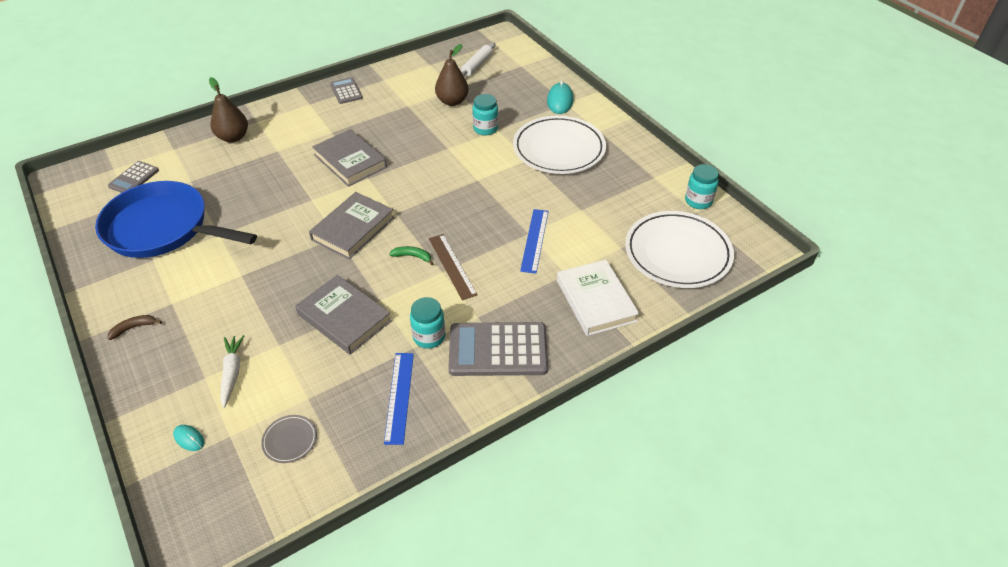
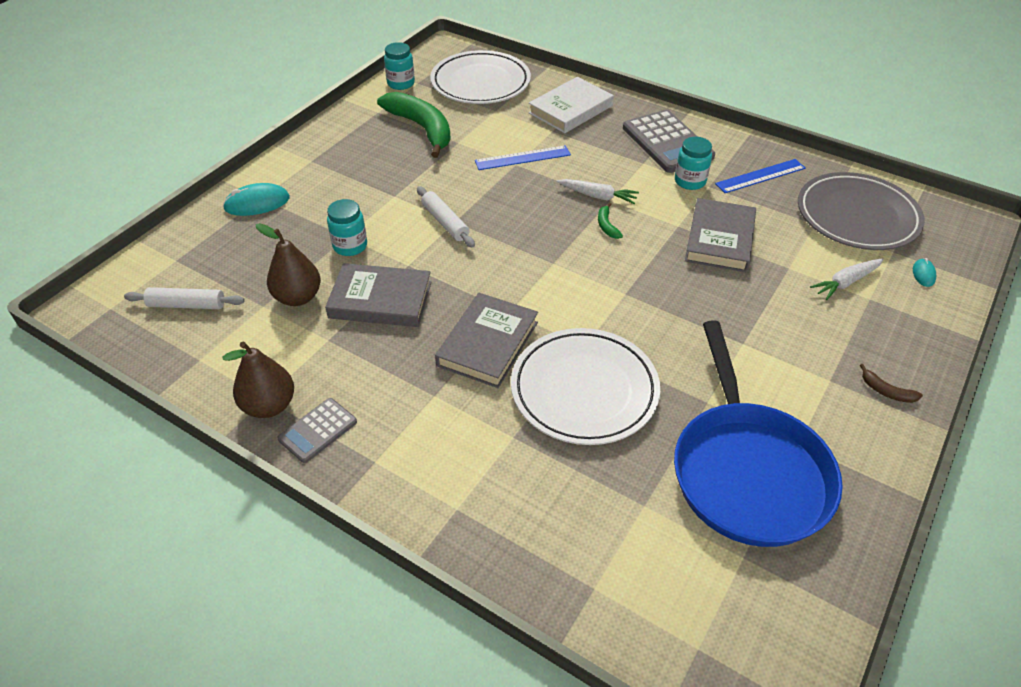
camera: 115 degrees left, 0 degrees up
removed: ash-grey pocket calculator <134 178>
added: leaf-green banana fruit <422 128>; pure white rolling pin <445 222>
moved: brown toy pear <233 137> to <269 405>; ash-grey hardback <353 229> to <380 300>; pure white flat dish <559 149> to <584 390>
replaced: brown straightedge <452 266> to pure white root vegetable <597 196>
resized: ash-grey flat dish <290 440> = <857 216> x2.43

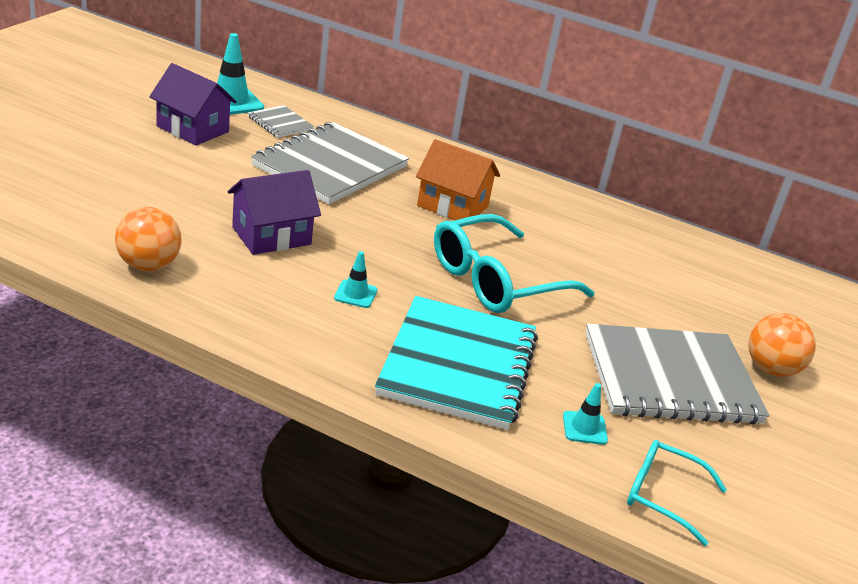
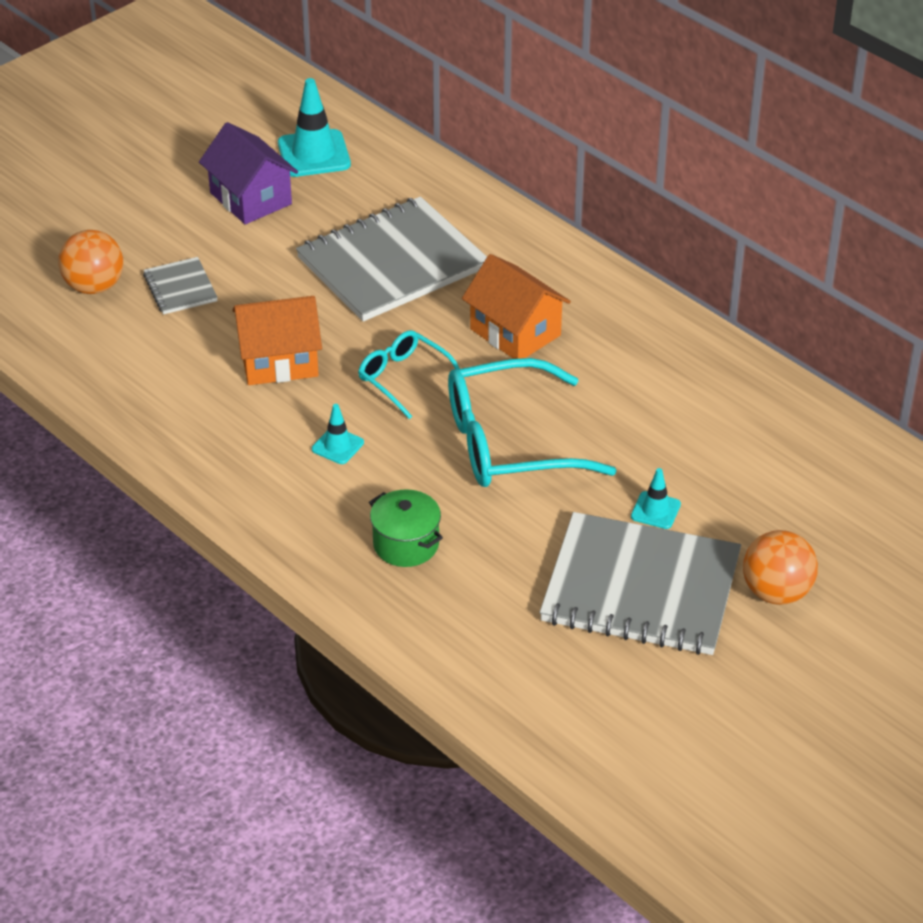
camera: 25 degrees right, 10 degrees up
moved: orange-coloured ball <148 265> to <94 286>; ash-grey exercise book <280 123> to <180 288>; turquoise safety cone <584 428> to <655 510>; turquoise eyeglasses <662 495> to <404 378>
replaced: turquoise exercise book <458 365> to leaf-green pot <406 544>
recoloured: royal purple house <271 236> to orange-coloured house <279 361>

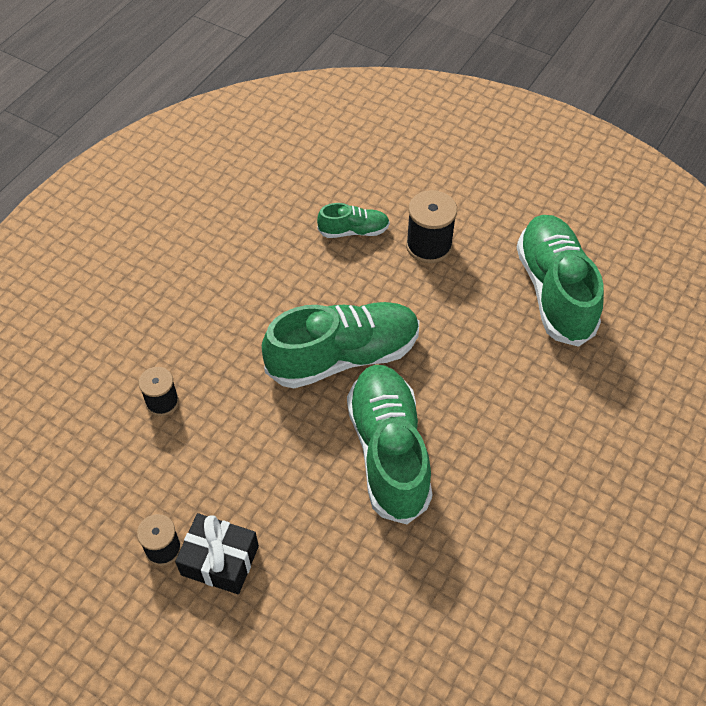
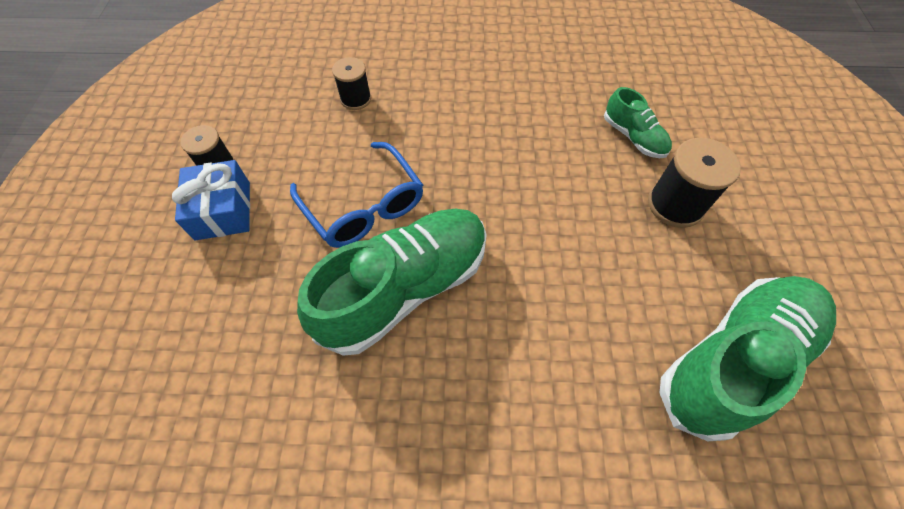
camera: 60 degrees right, 5 degrees up
removed: leaf-green lace-up shoe <343 356>
added: blue eyeglasses <364 207>
recoloured: black wrapped gift <220 560> to blue wrapped gift <223 210>

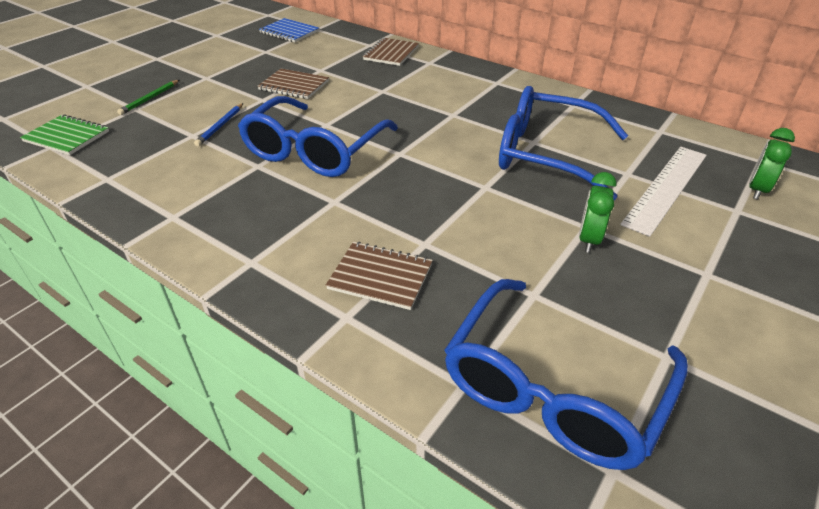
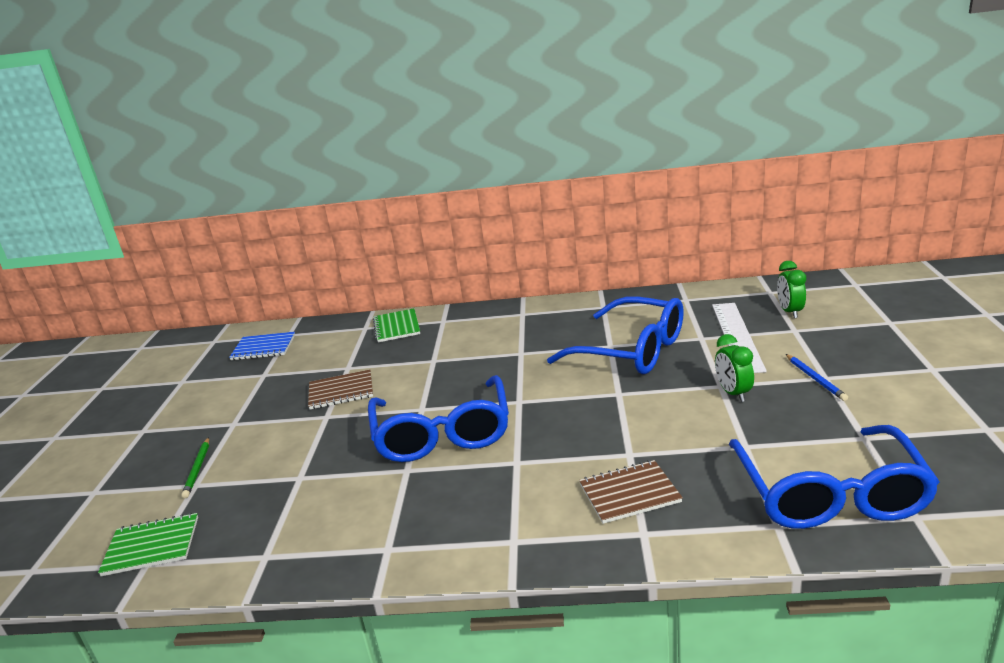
camera: 30 degrees left, 15 degrees down
moved: blue wooden pencil <220 126> to <815 379>
recoloured: brown exercise book <391 53> to leaf-green exercise book <396 327>
turned: blue eyeglasses <546 154> = <631 350> 135 degrees counterclockwise

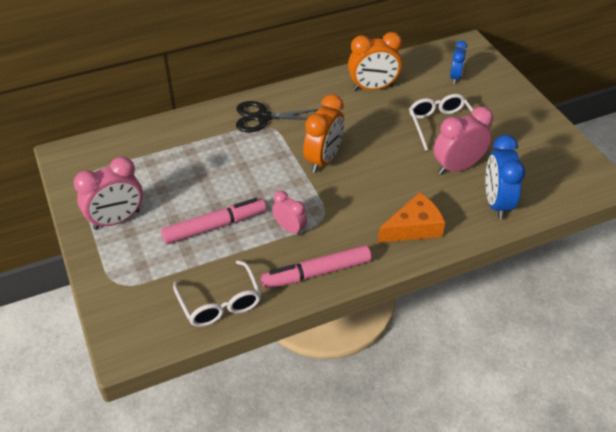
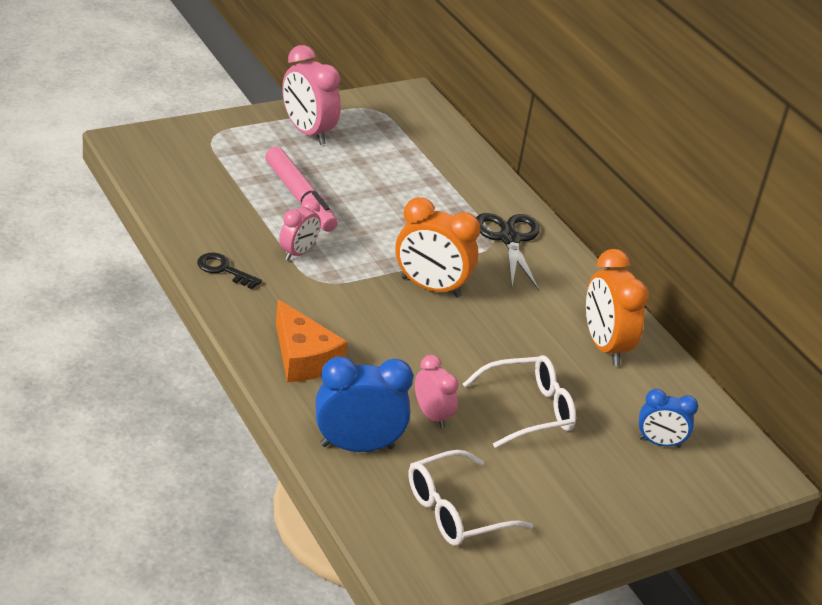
camera: 80 degrees right, 10 degrees down
moved: pure white eyeglasses <220 303> to <455 511>
replaced: rosy marker pen <316 273> to black door key <224 270>
resized: rosy bedside clock <457 167> = <432 416> x0.60

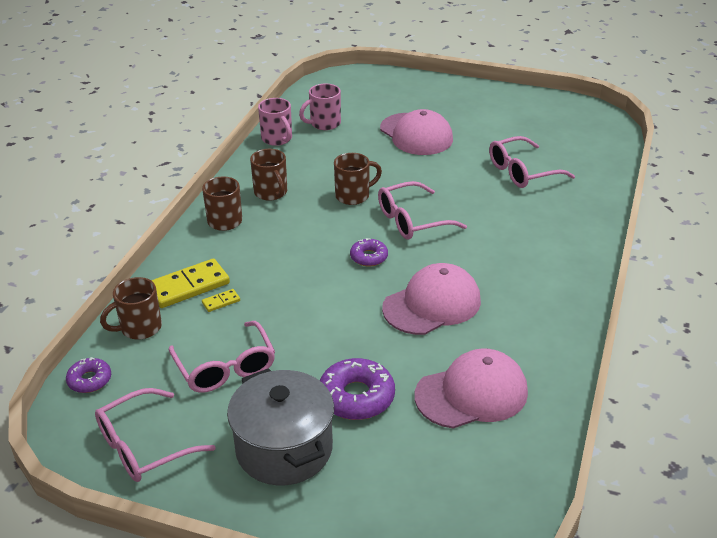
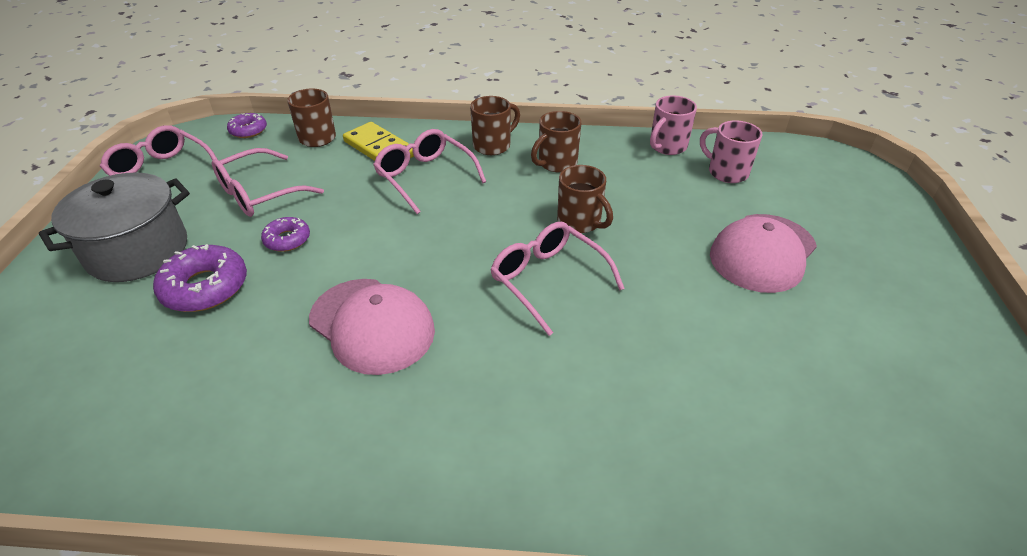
camera: 75 degrees right, 5 degrees up
removed: yellow domino tile <221 302>; rosy cap <471 393>
moved: royal purple glazed donut <369 257> to <287 239>; rosy eyeglasses <522 172> to <425 177>

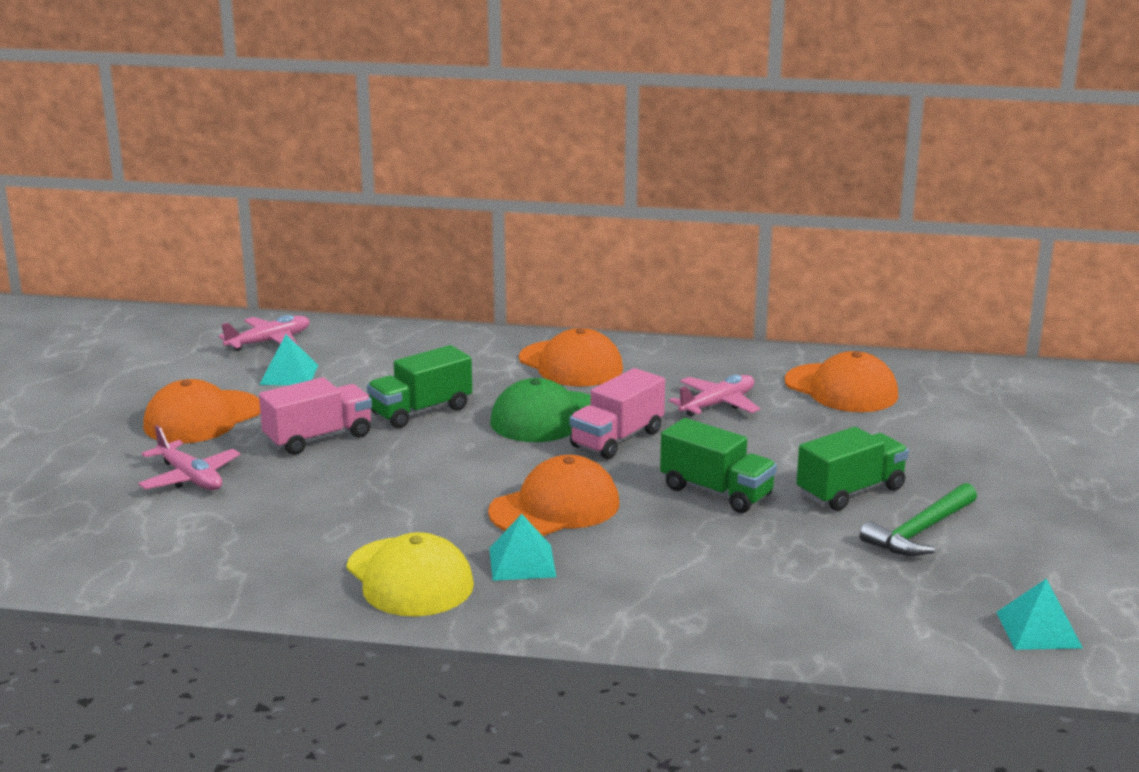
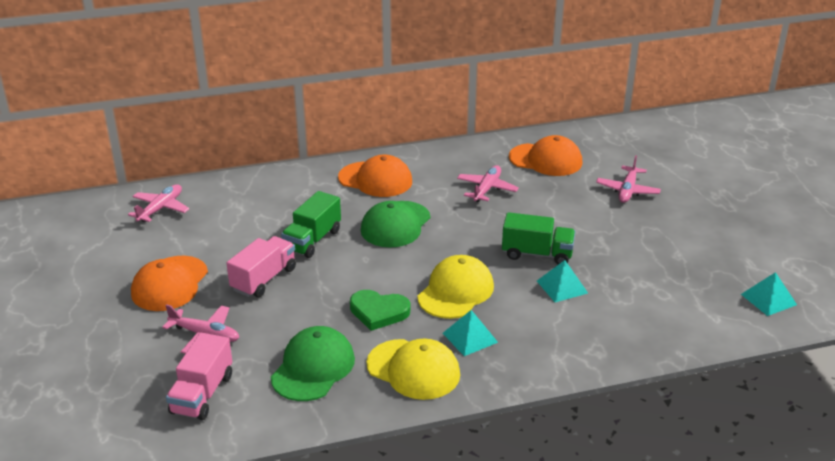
camera: 25 degrees left, 10 degrees up
removed: leaf-green lorry <850 491>; leaf-green hammer <920 531>
added: leaf-green cap <313 368>; leaf-green heart shape <378 312>; rosy plane <627 191>
moved: turquoise pyramid shape <289 374> to <562 287>; rosy lorry <617 439> to <202 394>
recoloured: orange-coloured cap <555 507> to yellow cap <455 291>

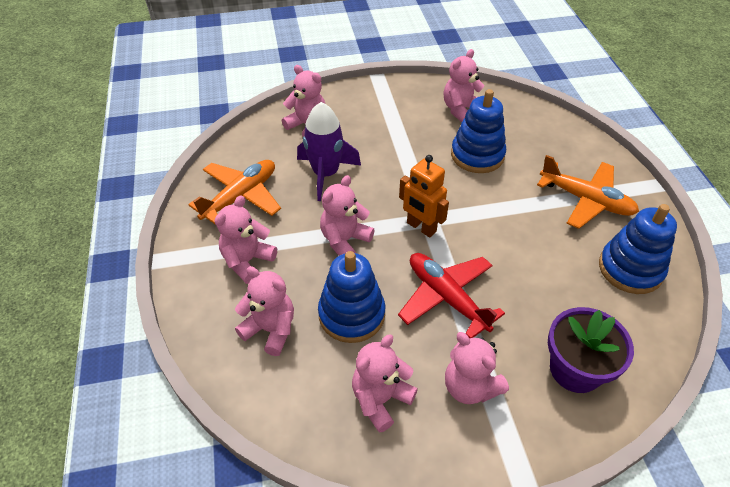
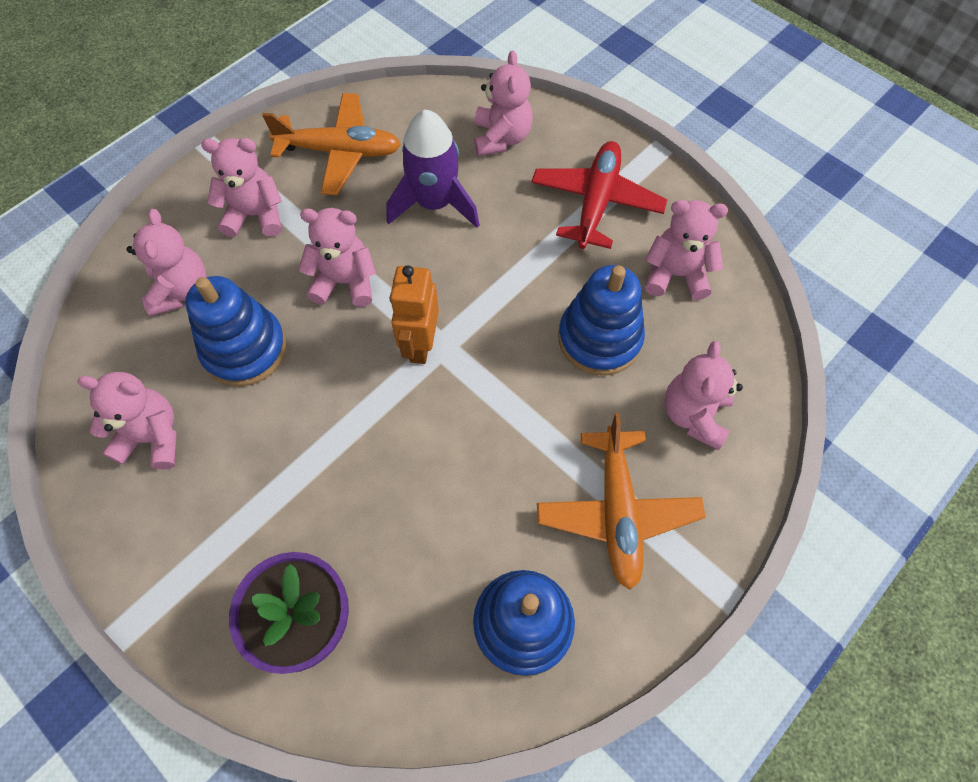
camera: 55 degrees right, 15 degrees up
moved: red plane <446 297> to <596 202>; rosy teddy <470 387> to <694 415>

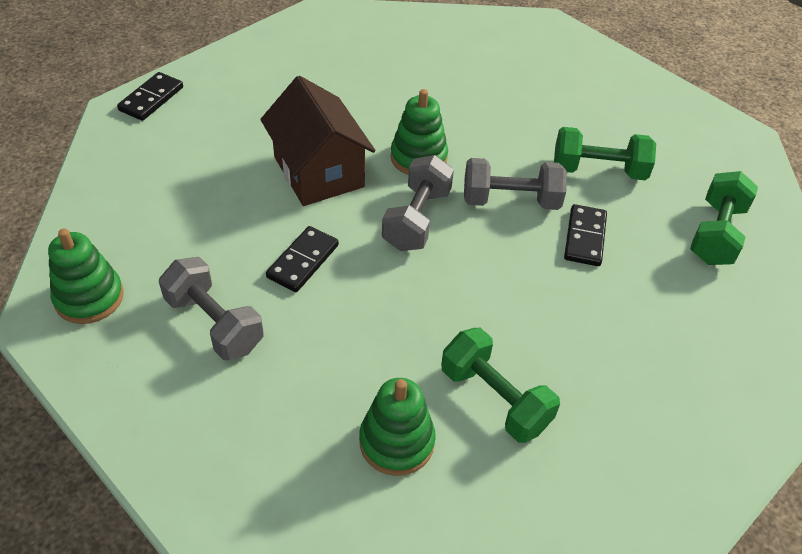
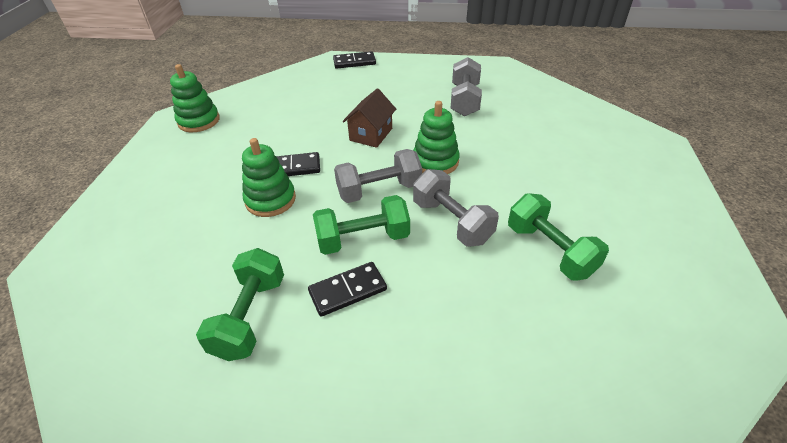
camera: 55 degrees right, 5 degrees down
moved: ash-grey free weight <214 323> to <464 100>; leaf-green stacking toy <396 442> to <270 200>; black domino tile <584 237> to <347 290>; leaf-green free weight <716 234> to <363 239>
resized: brown house <318 172> = <371 134> x0.63

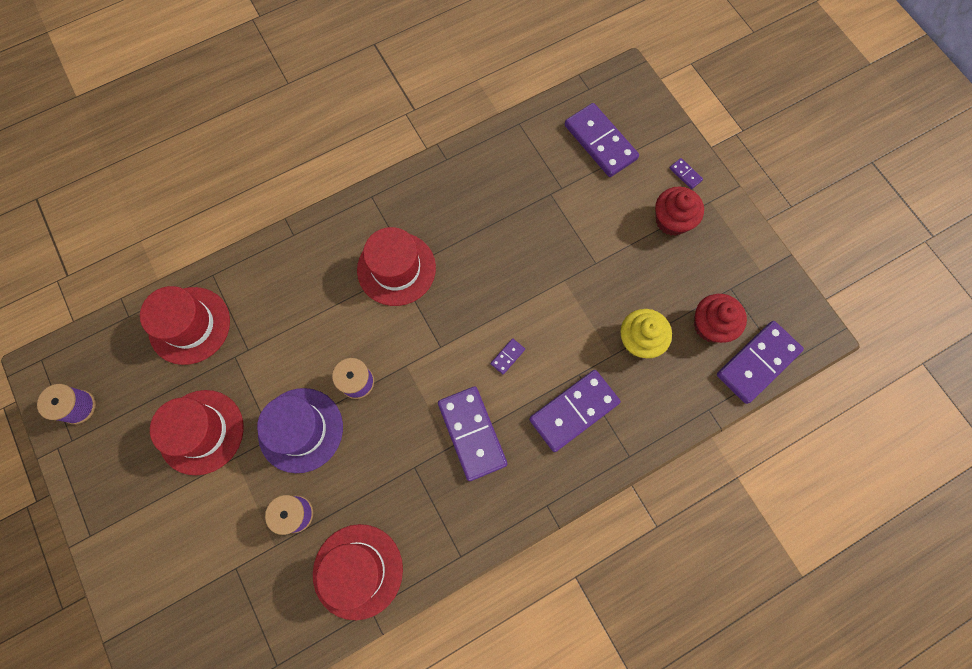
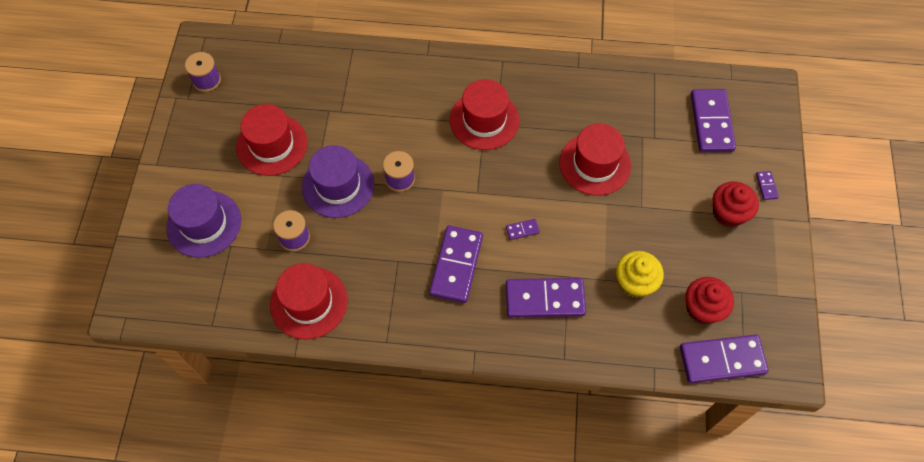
camera: 35 degrees right, 10 degrees down
added: royal purple hat <204 224>
moved: red hat <189 325> to <595 164>

